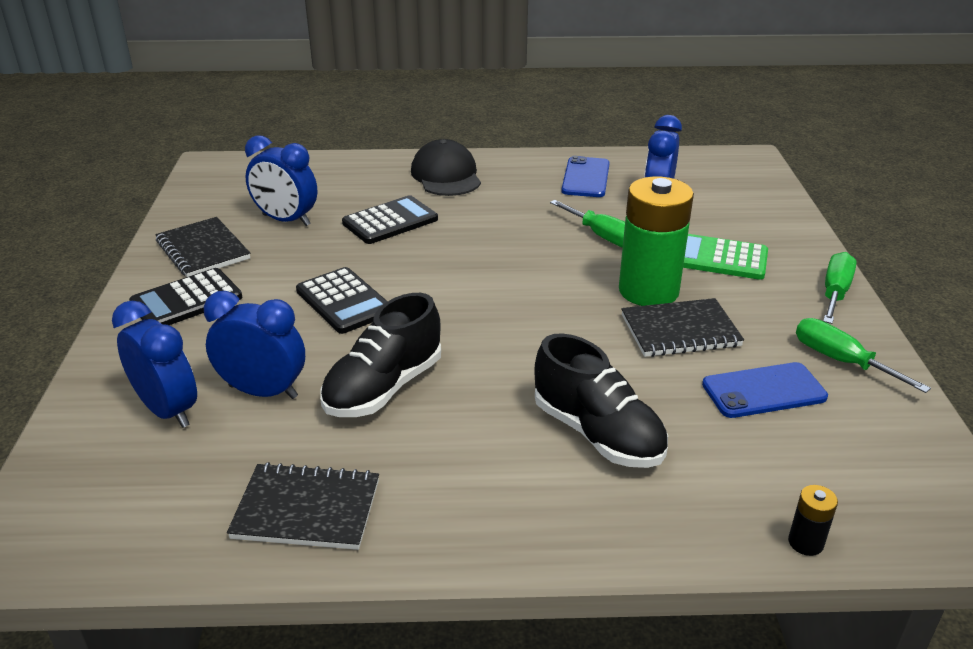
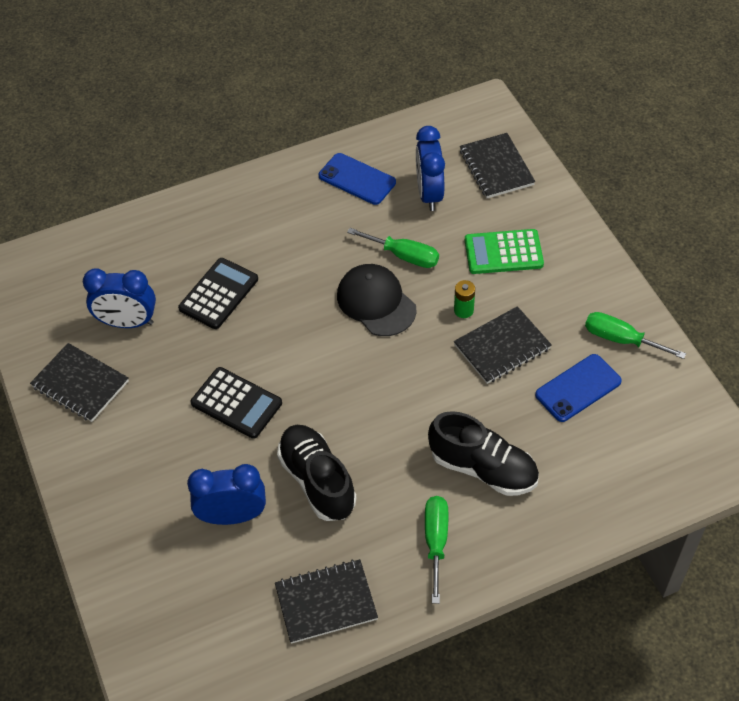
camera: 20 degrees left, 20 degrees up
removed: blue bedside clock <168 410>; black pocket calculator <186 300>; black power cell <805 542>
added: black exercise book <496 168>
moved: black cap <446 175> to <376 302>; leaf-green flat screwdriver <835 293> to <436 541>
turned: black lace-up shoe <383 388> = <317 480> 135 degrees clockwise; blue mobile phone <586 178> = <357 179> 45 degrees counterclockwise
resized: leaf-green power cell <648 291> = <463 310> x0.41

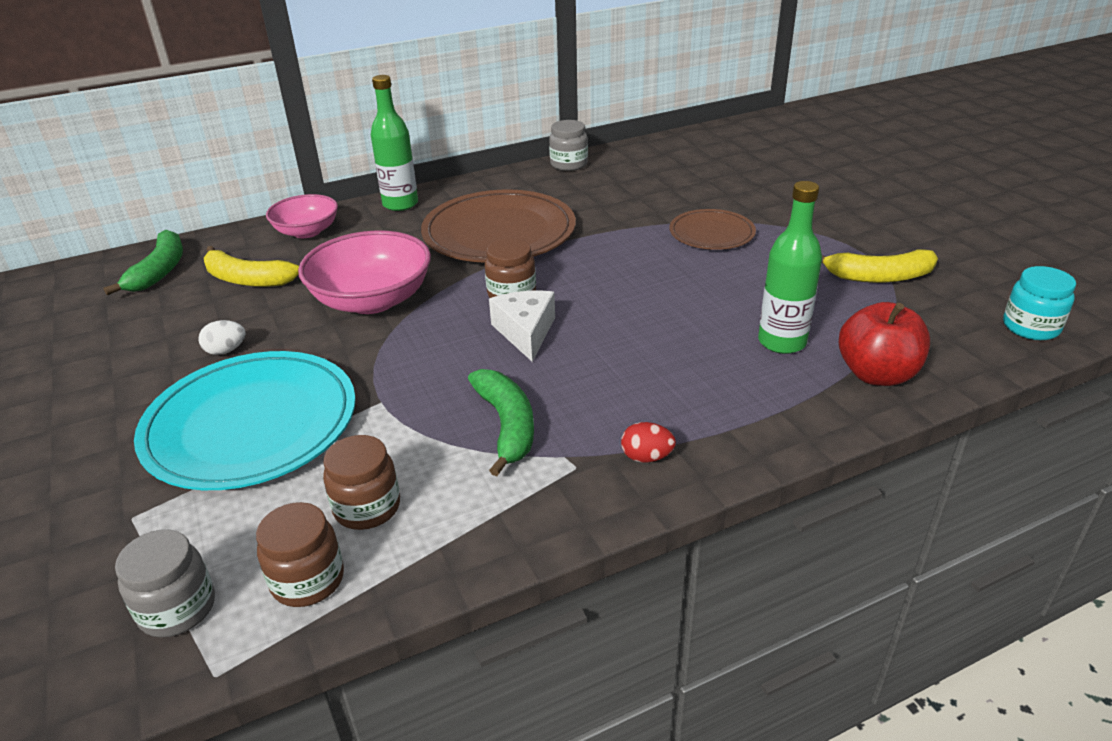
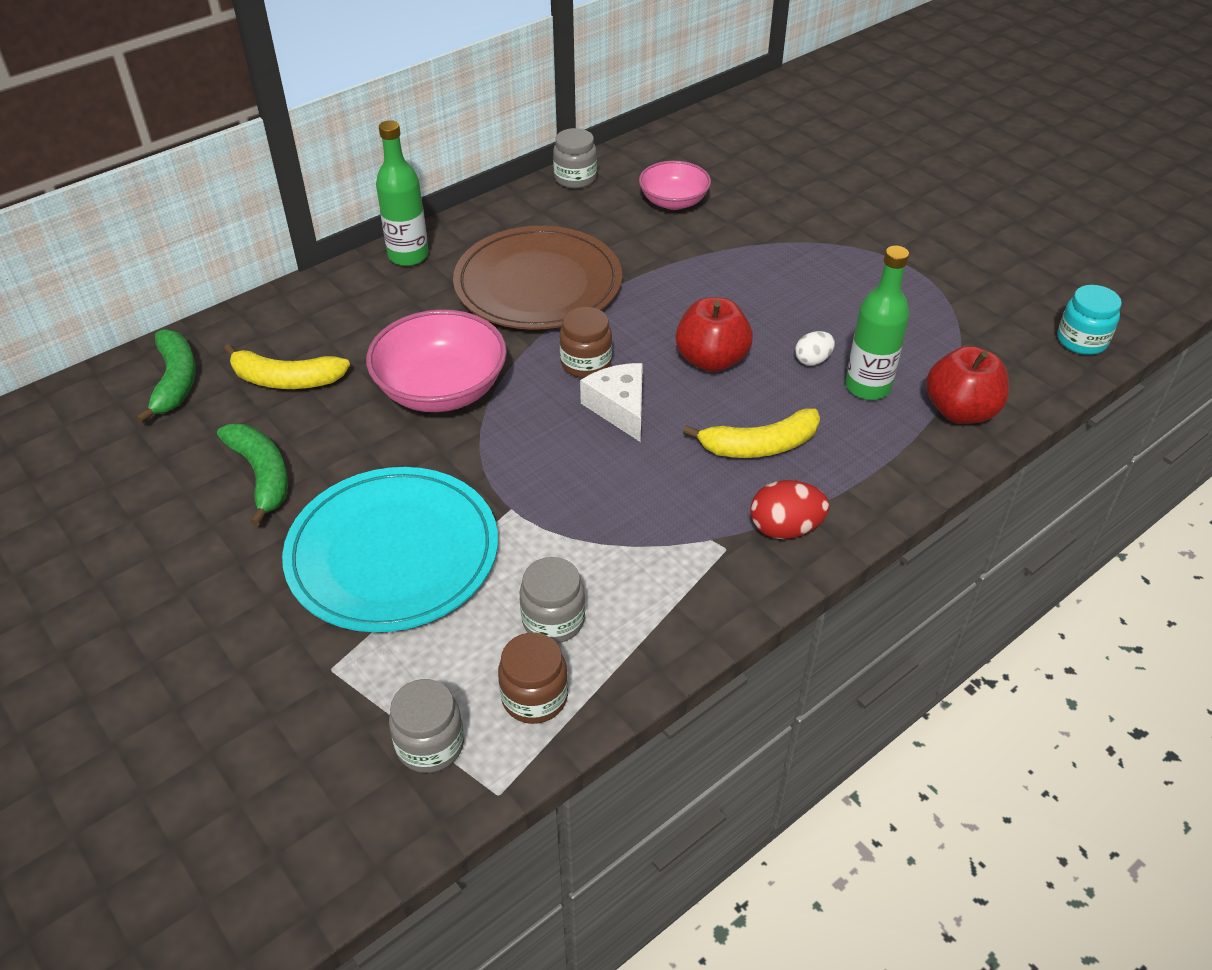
camera: 15 degrees left, 10 degrees up
removed: brown flat dish <711 233>
added: red toy apple <711 360>
moved: pure white egg shape <226 351> to <812 360>; rosy bowl <307 231> to <673 201>; leaf-green banana fruit <507 425> to <262 475>; yellow banana fruit <879 277> to <760 446>
recoloured: brown preserve jar <367 507> to ash-grey preserve jar <553 620>
resized: red egg shape <646 457> = <785 528> x1.56

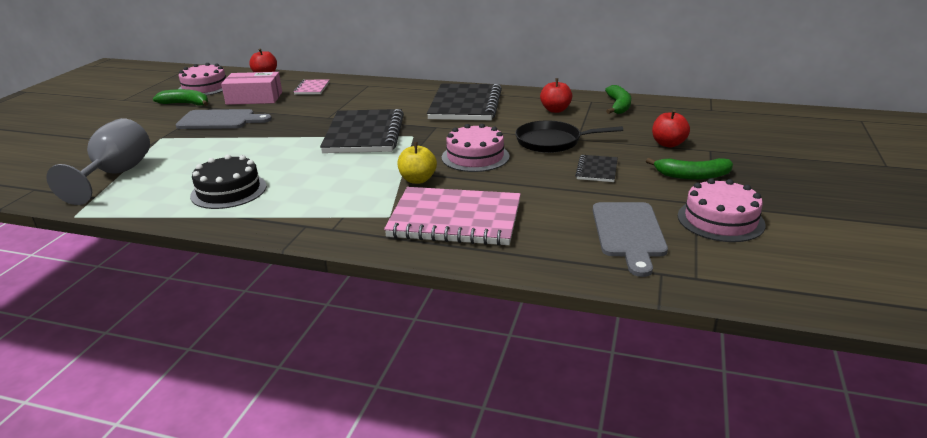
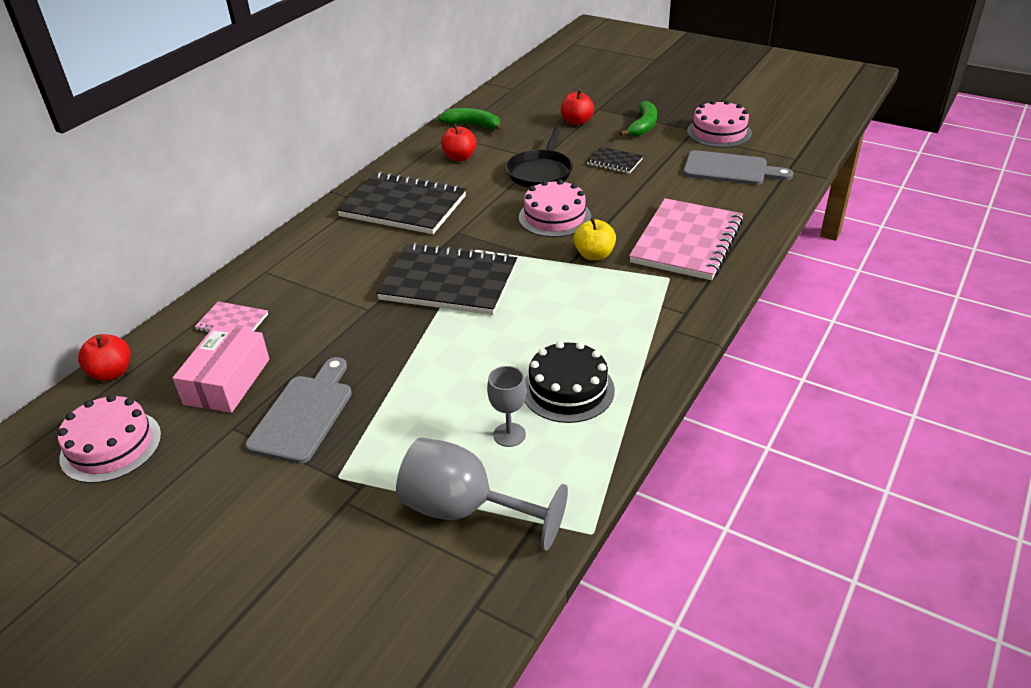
camera: 75 degrees left, 10 degrees up
removed: leaf-green banana fruit <186 104>
added: ash-grey goblet <509 435>

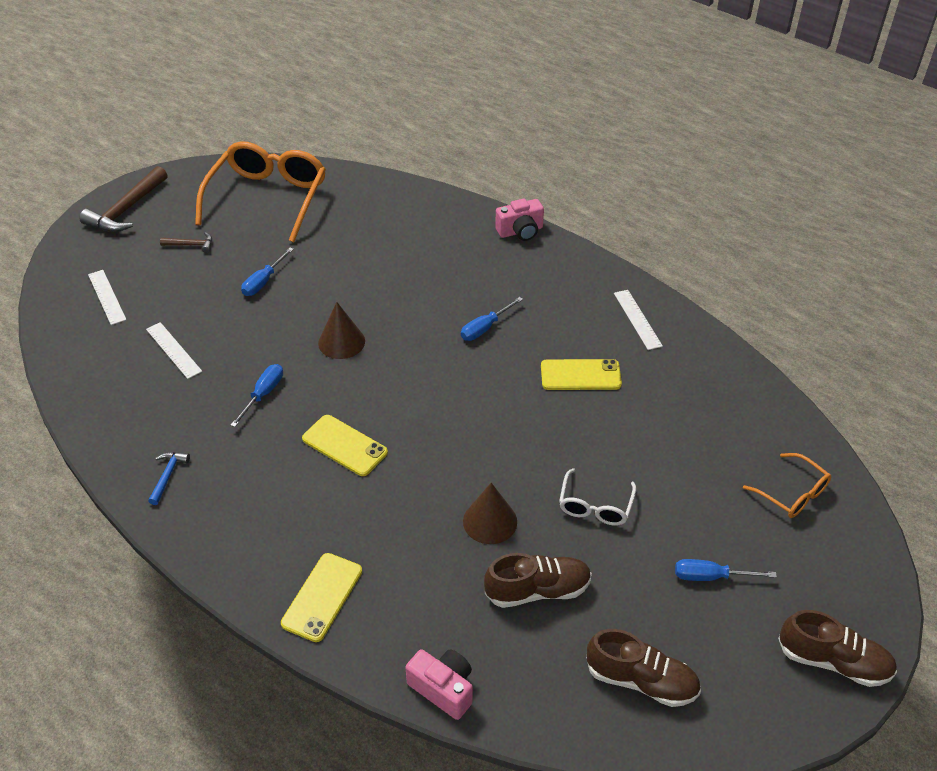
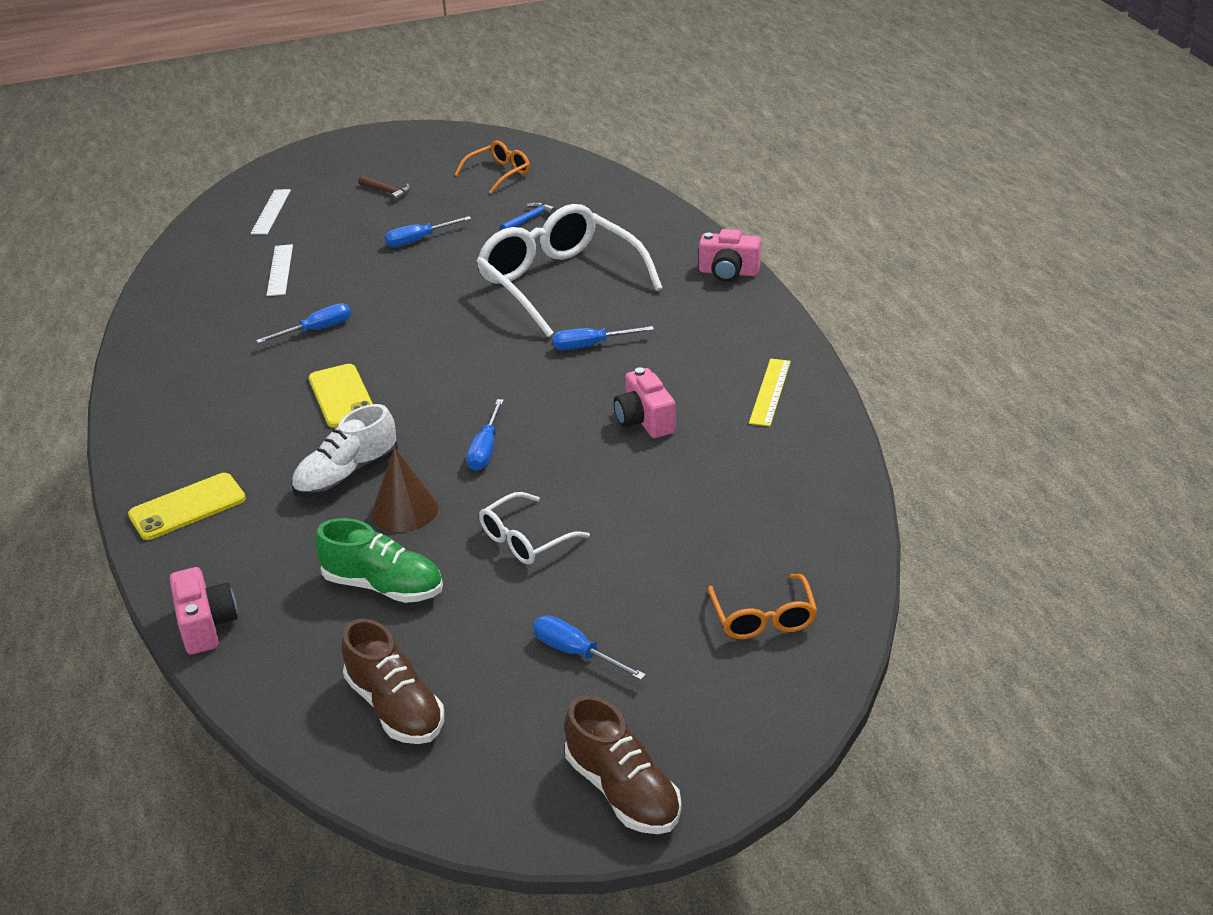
camera: 35 degrees right, 10 degrees down
removed: brown hammer <126 210>; brown solid cone <341 342>
added: pure white lace-up shoe <347 477>; blue flat screwdriver <486 449>; pure white eyeglasses <560 283>
moved: blue hammer <168 475> to <529 219>
replaced: yellow mobile phone <580 375> to rosy photo camera <645 420>
recoloured: brown lace-up shoe <537 590> to leaf-green lace-up shoe <384 586>; pure white straightedge <637 319> to yellow straightedge <770 392>
resized: orange-coloured eyeglasses <267 199> = <498 174> x0.48

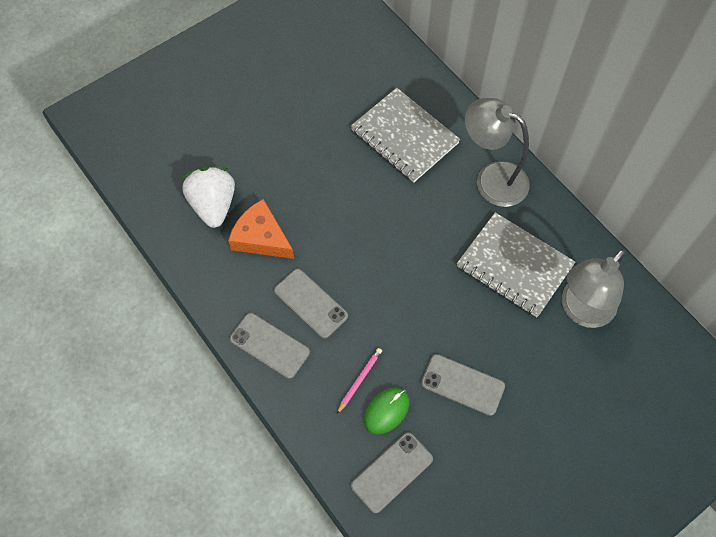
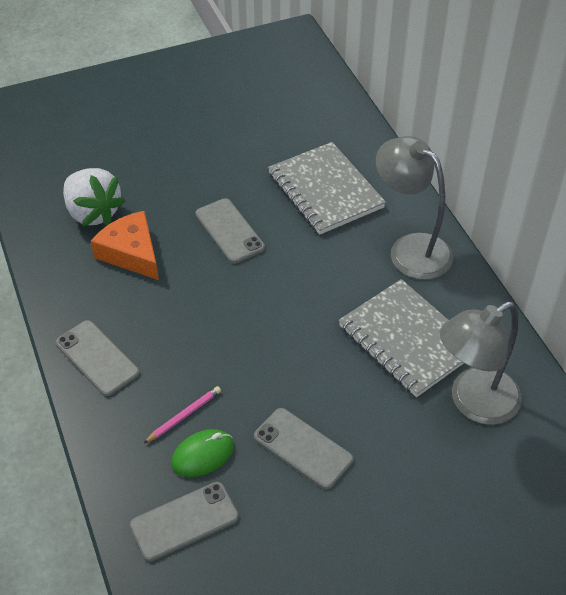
camera: 15 degrees right, 15 degrees down
moved: ash-grey mobile phone <310 303> to <229 231>
turned: pure white strawberry <213 205> = <93 213> 135 degrees clockwise

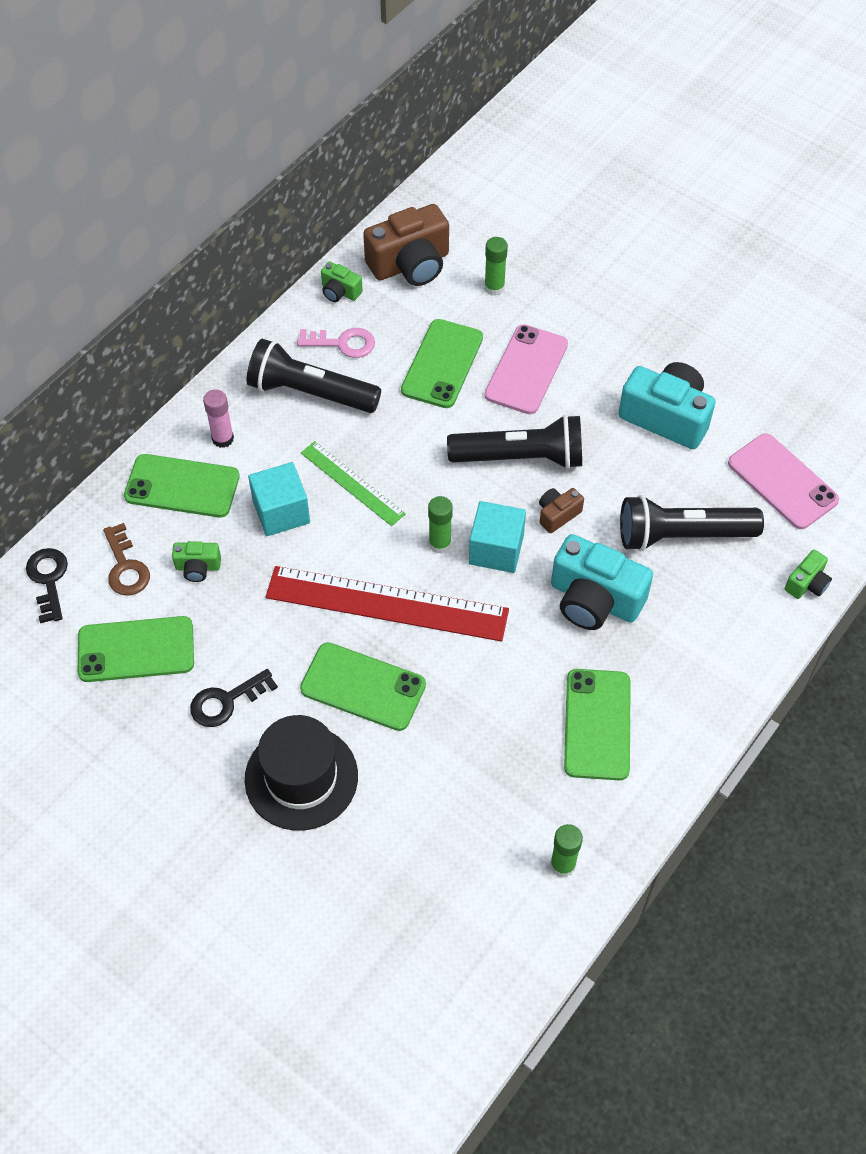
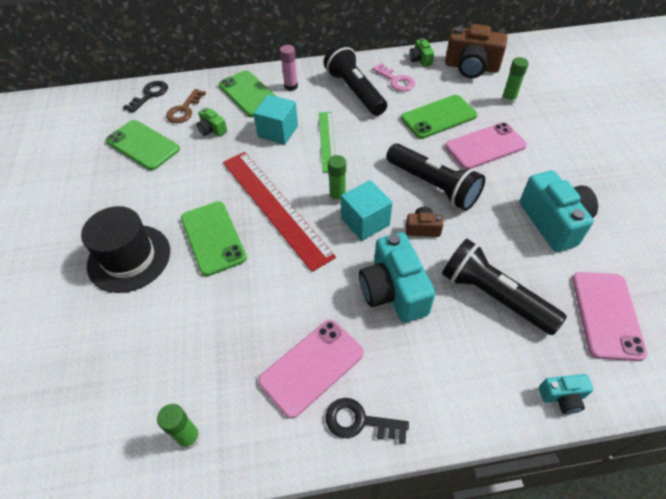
camera: 45 degrees right, 5 degrees down
moved: black door key <226 701> to <359 421>
recoloured: leaf-green mobile phone <597 724> to rosy mobile phone <312 367>; leaf-green photo camera <807 583> to turquoise photo camera <562 397>

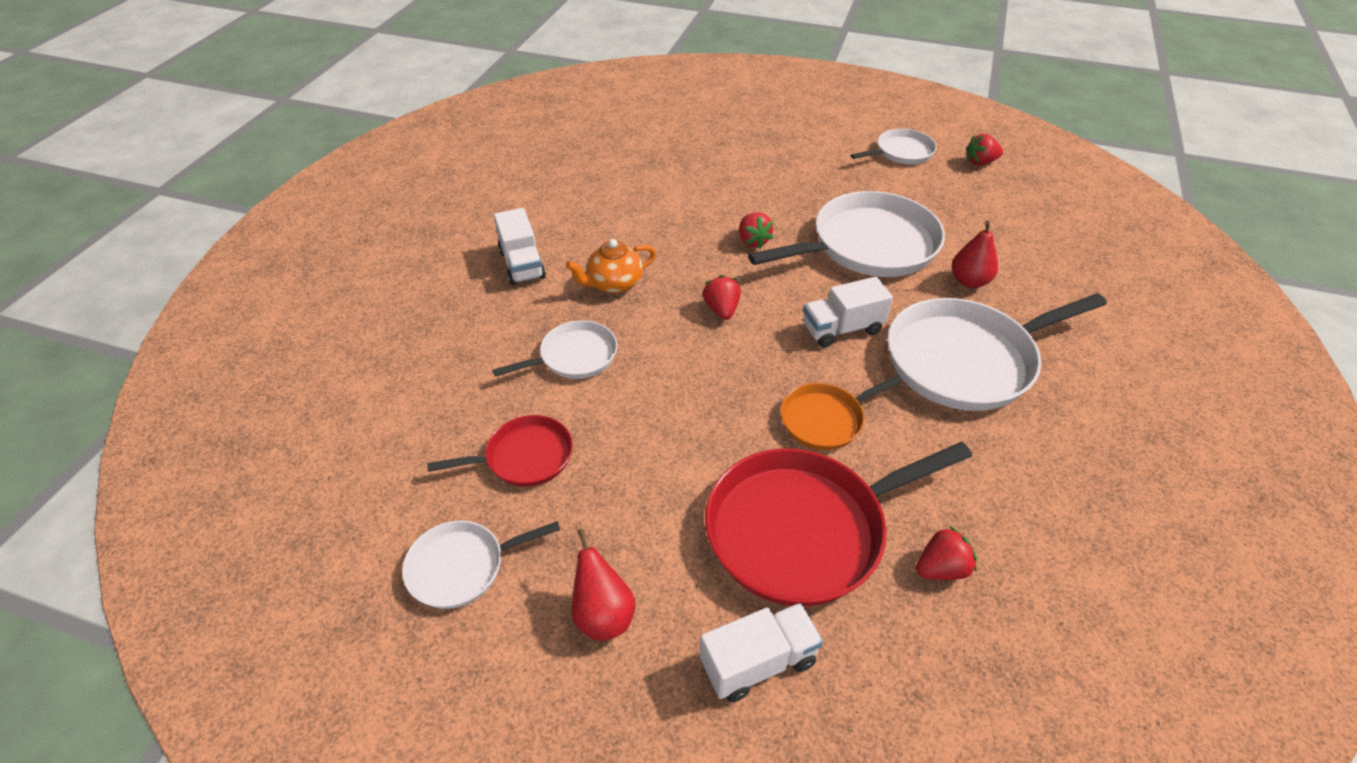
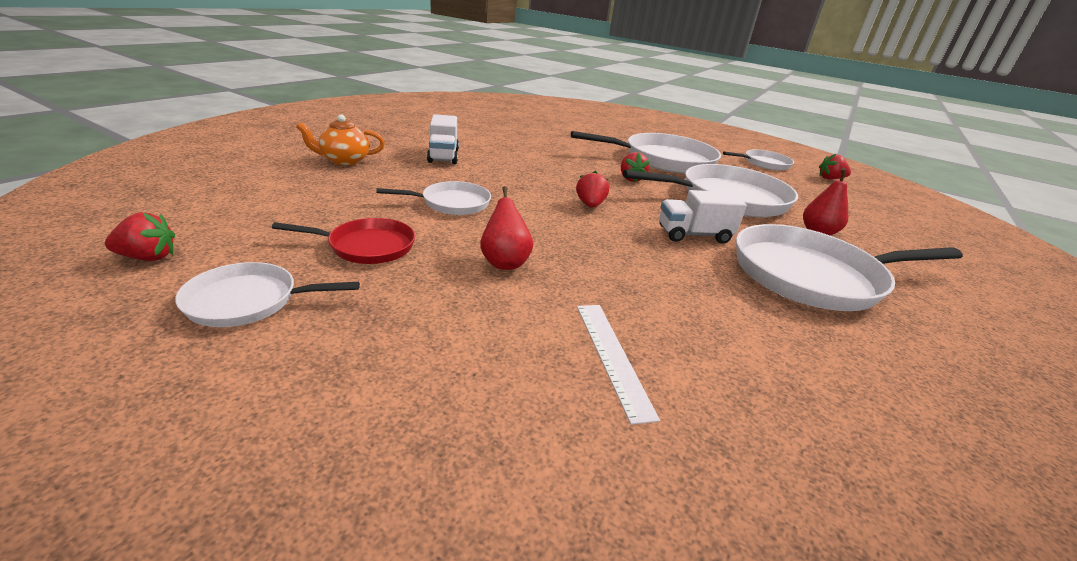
camera: 10 degrees right, 15 degrees down
removed: pure white lorry <758 662>; orange-coloured pan <825 419>
added: pure white pan <664 160>
moved: orange-coloured tea pot <614 284> to <344 160>; red toy pear <603 615> to <504 262>; red strawberry <941 568> to <148 257>
replaced: red pan <803 530> to pure white straightedge <612 356>

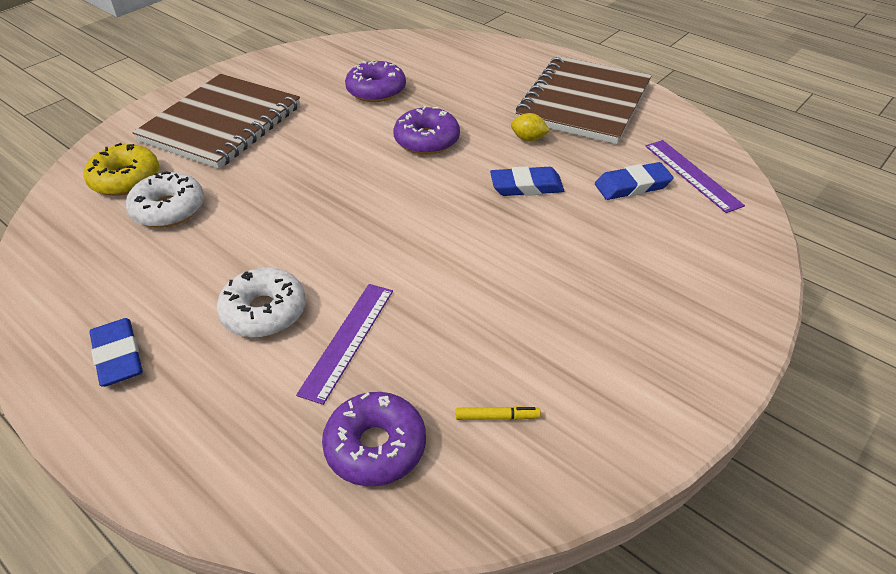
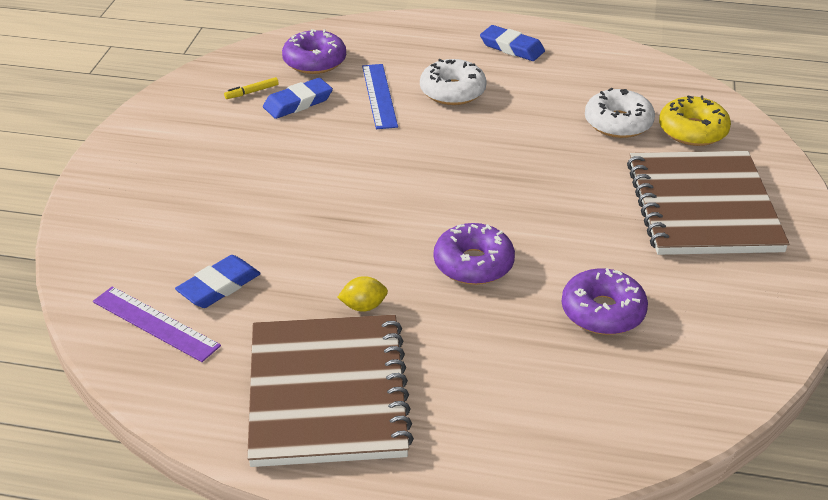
camera: 150 degrees right, 5 degrees down
moved: blue gum eraser <526 186> to <298 103>
recoloured: royal purple straightedge <348 340> to blue straightedge <379 96>

